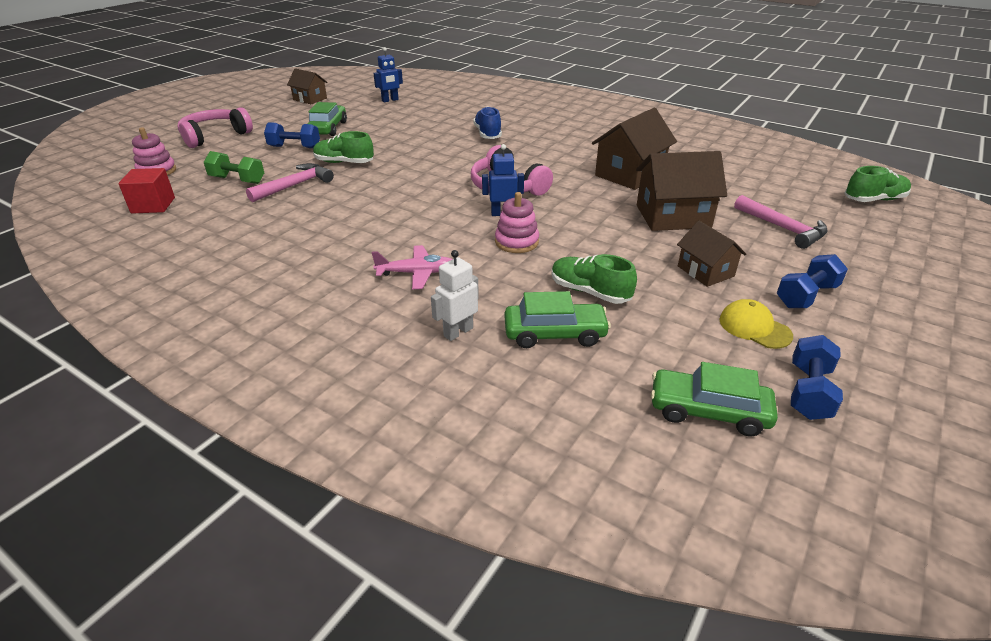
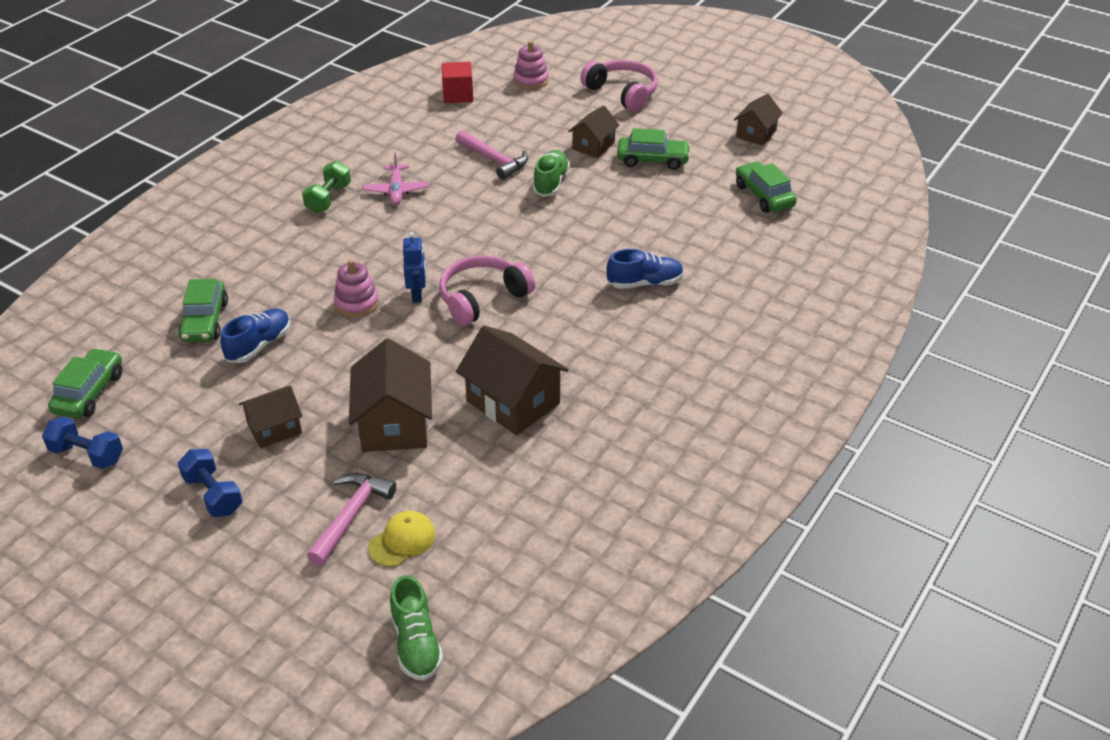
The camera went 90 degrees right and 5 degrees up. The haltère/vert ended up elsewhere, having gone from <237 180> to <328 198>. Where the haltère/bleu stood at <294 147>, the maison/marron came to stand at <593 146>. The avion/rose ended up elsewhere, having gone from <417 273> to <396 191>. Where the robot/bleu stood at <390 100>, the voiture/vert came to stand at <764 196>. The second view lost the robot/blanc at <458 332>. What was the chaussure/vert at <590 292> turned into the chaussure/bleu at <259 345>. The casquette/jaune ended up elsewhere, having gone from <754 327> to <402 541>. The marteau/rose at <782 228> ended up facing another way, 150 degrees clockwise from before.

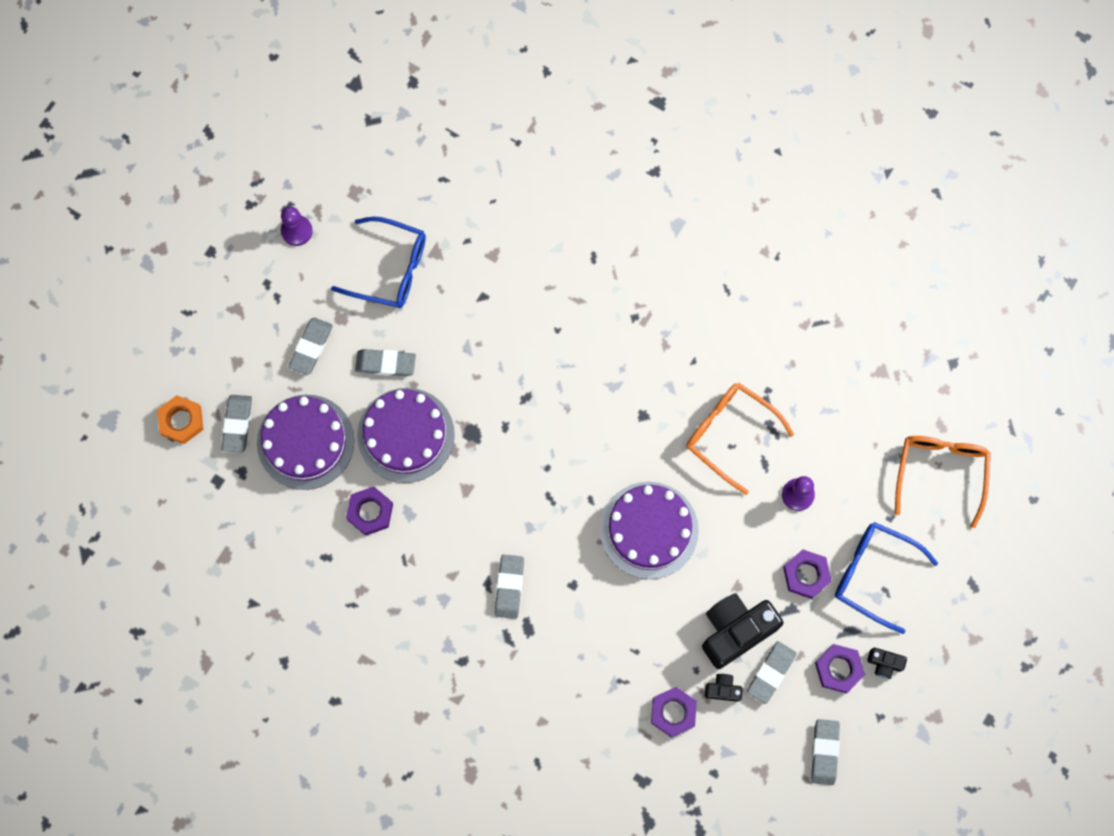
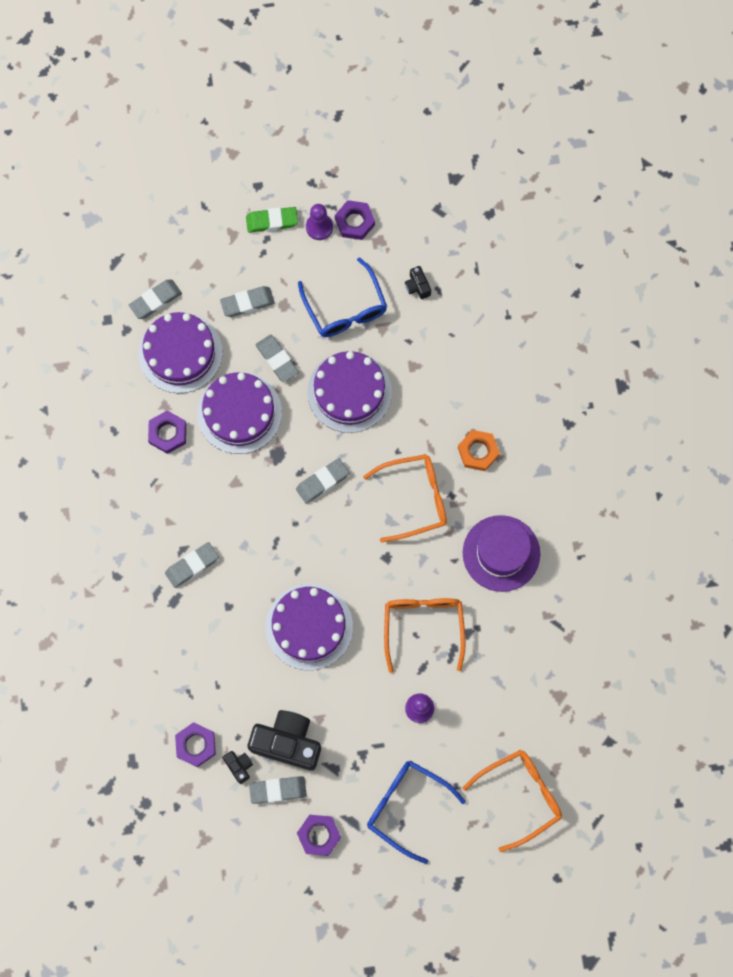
The camera went 50 degrees right and 0 degrees up. The écrou/orange ended up elsewhere, having gone from <181 421> to <478 452>. The écrou/violet ended up elsewhere, having gone from <806 575> to <355 222>. The gomme/gris ended up elsewhere, having gone from <824 752> to <322 482>. The lunettes/bleu at <874 574> ended up facing another way, 45 degrees counterclockwise from before. The appareil photo/noir ended up elsewhere, having gone from <884 663> to <417 286>. The second view gained the gomme/vert at <272 221>. The second view gained the gâteau/violet at <349 392>. The second view gained the lunettes/orange at <414 498>. The second view gained the chapeau/violet at <501 553>.

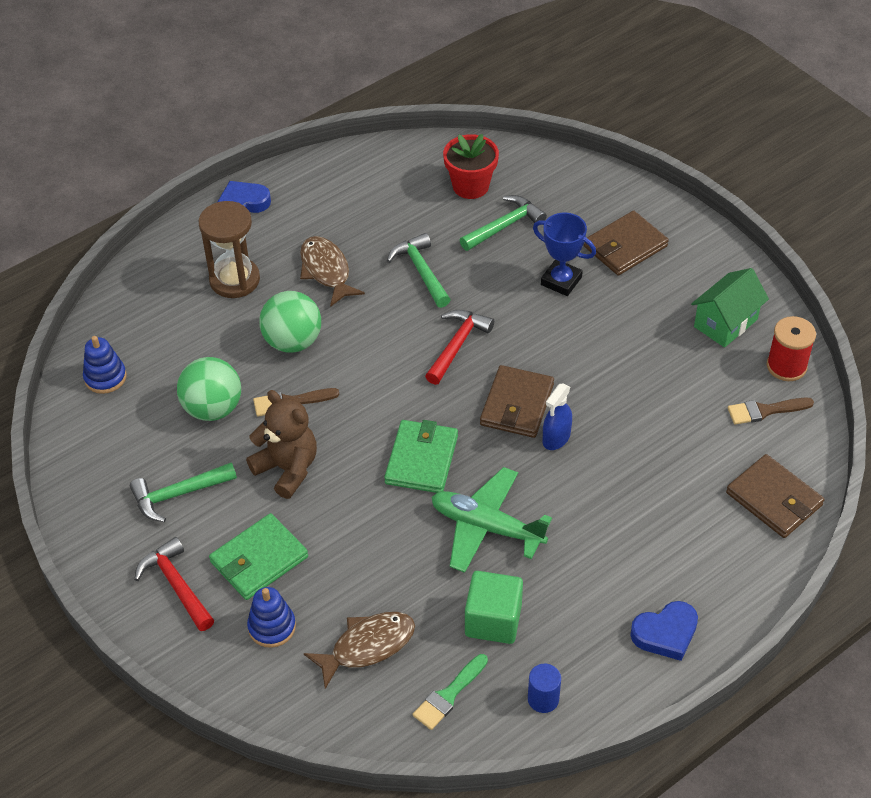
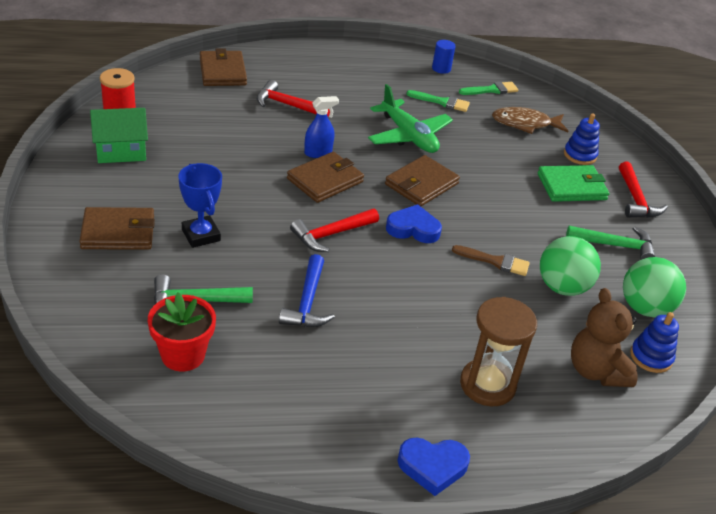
The camera went 155 degrees left and 10 degrees down. The ours en peluche/marron ended up elsewhere, having gone from <287 469> to <596 371>. The balle/vert ended up elsewhere, having gone from <293 341> to <645 308>. The second view lost the poisson/marron at <326 271>. What was the portefeuille/vert at <421 459> turned into the portefeuille/marron at <421 184>. What was the marteau/vert at <421 271> turned into the marteau/bleu at <307 302>. Where the cube/vert stood at <493 620>, the pinceau/vert came to stand at <441 102>. The cœur/bleu ended up elsewhere, having gone from <665 633> to <413 229>. The second view lost the pinceau/marron at <765 411>. The second view gained the marteau/rouge at <287 105>.

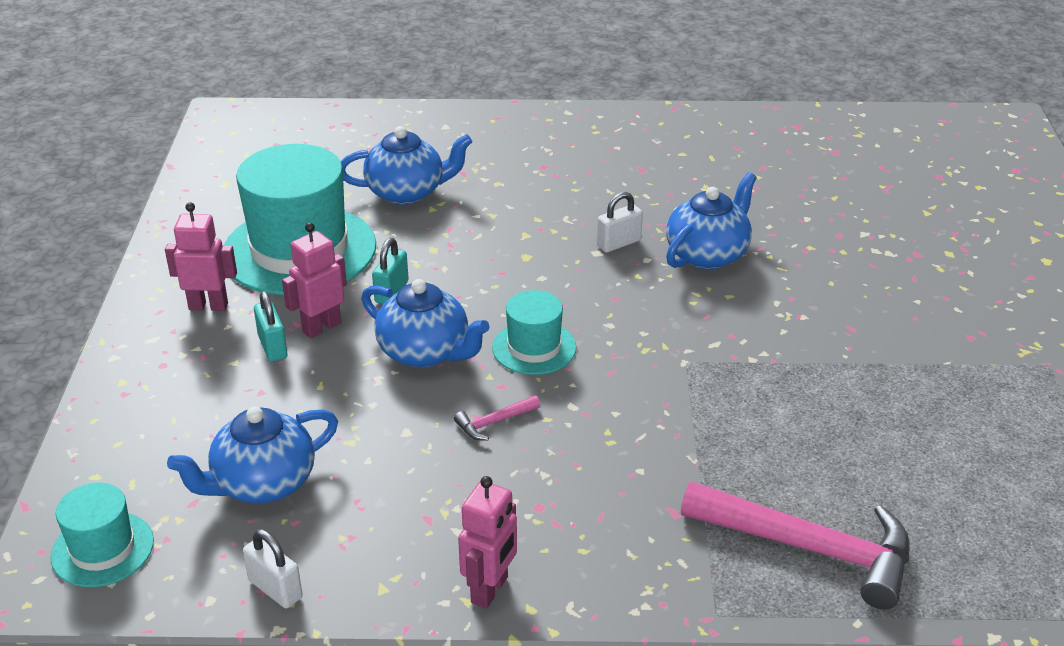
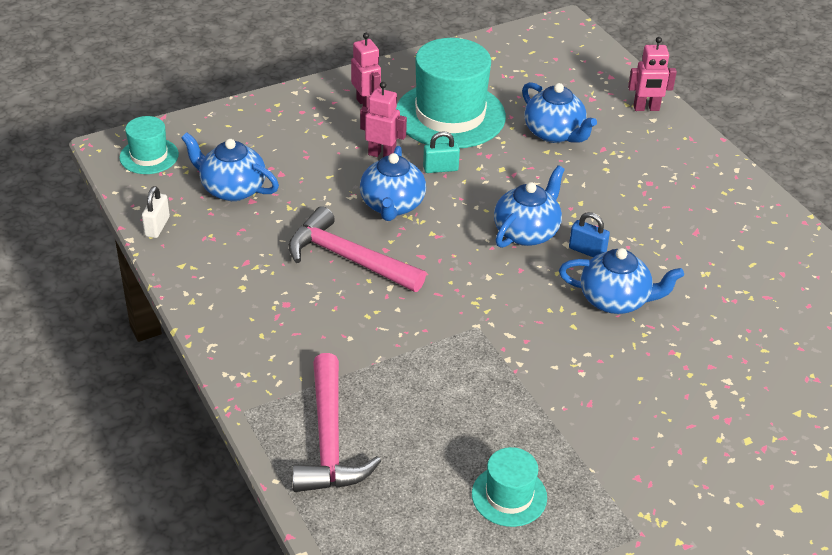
The camera went 60 degrees right and 5 degrees up. The second view lost the cadenas/turquoise at <272 347>. The size of the marteau/rose at <494 422> changed by a factor of 2.39. The robot/rose ended up elsewhere, having gone from <490 590> to <646 108>. The chapeau/turquoise ended up elsewhere, having gone from <534 348> to <509 496>. What was the cadenas/blanc at <618 243> turned into the cadenas/bleu at <587 251>. The second view gained the théière/bleu at <526 232>.

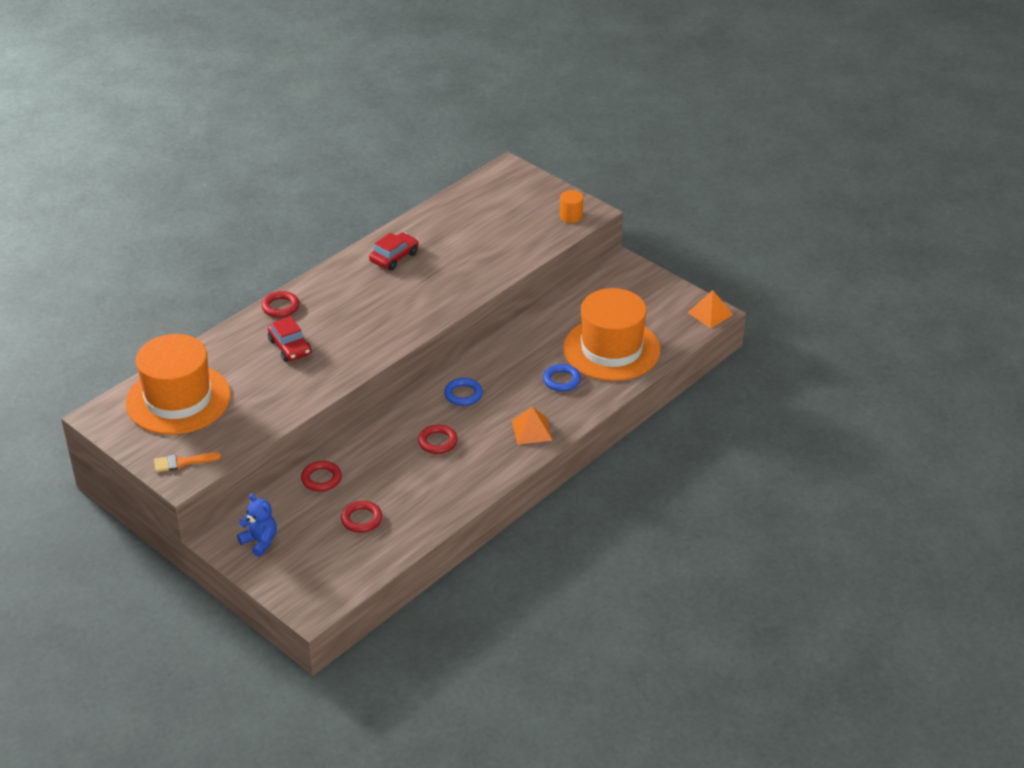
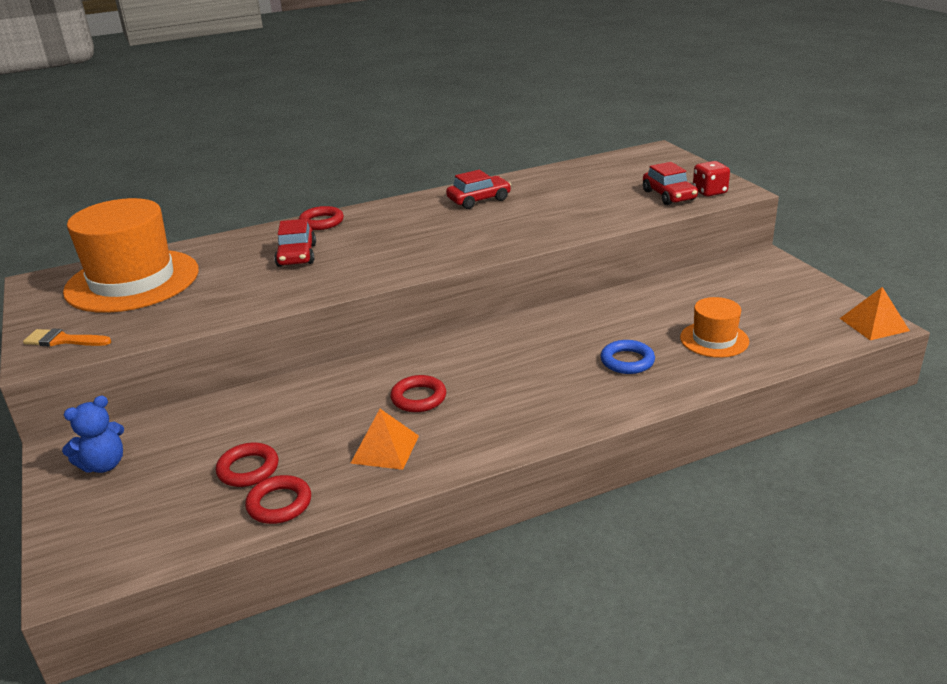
The camera went 25 degrees right and 10 degrees down. The ours en peluche/bleu at <260 541> ended up facing another way, 75 degrees clockwise from before. The anneau/rouge ended up elsewhere, having gone from <321 479> to <279 504>. The second view lost the anneau/bleu at <463 394>. The pyramide/orange ended up elsewhere, having gone from <531 430> to <385 449>. Where the cylindre/orange stood at <571 216>, the dé/rouge came to stand at <709 192>. The size of the chapeau/orange at <611 349> changed by a factor of 0.49. The second view gained the voiture/rouge at <669 195>.

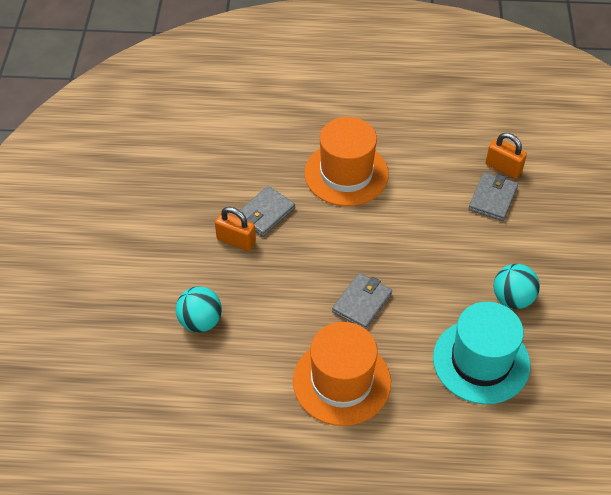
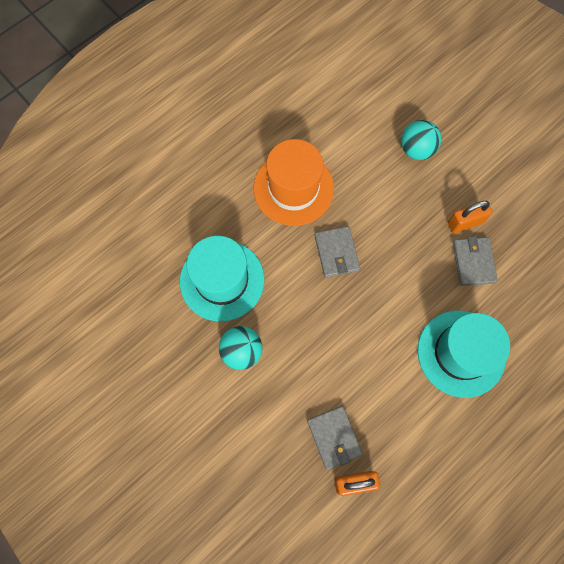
The camera went 135 degrees right and 20 degrees up. What was the chapeau/orange at <346 174> turned into the chapeau/turquoise at <461 353>.

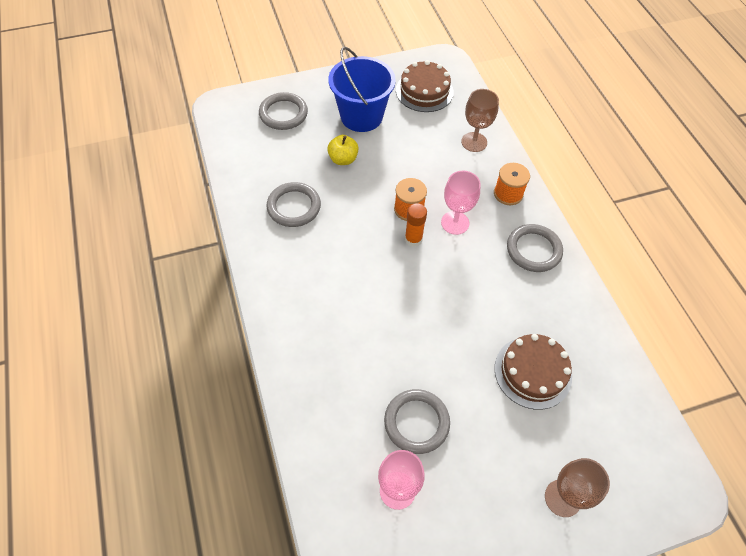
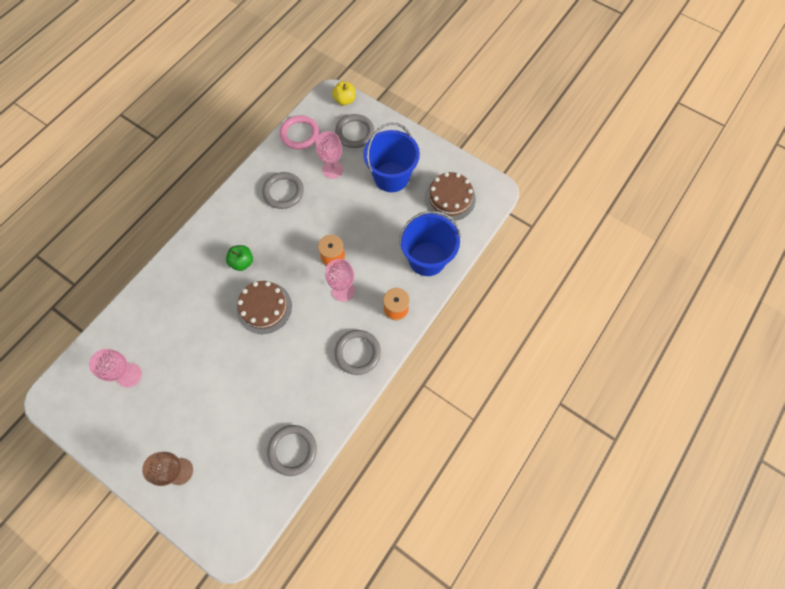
The camera went 55 degrees right and 10 degrees up. The pomme/jaune ended up elsewhere, having gone from <343 159> to <345 100>. The anneau/gris ended up elsewhere, having gone from <416 422> to <292 450>. The second view lost the bâton de colle/orange at <413 239>. Where the verre à pied/marron stood at <474 142>, the seau/bleu came to stand at <427 259>. The gâteau/marron ended up elsewhere, having gone from <533 372> to <264 307>. The second view gained the pomme/vert at <242 262>. The second view gained the anneau/rose at <300 134>. The second view gained the verre à pied/rose at <332 169>.

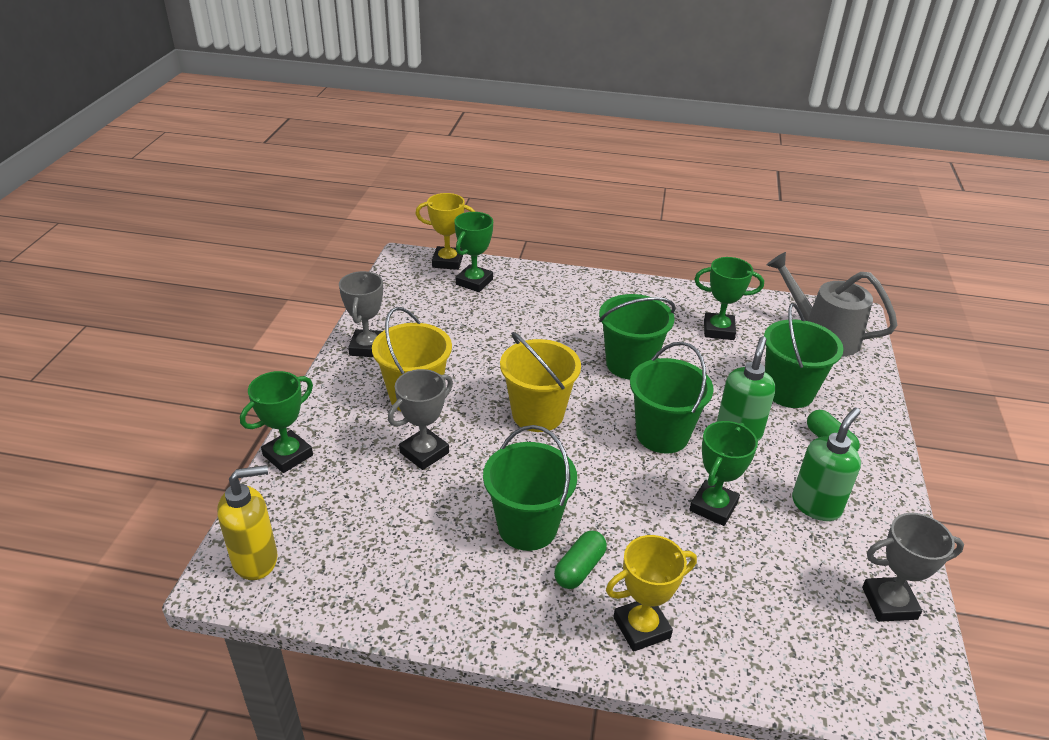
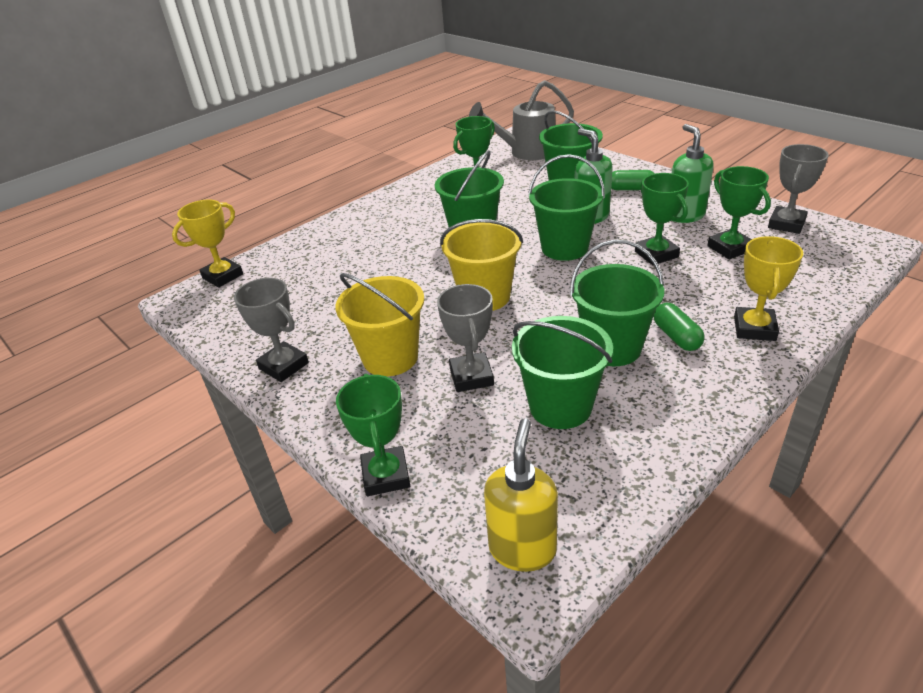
The camera went 50 degrees left and 0 degrees up. The trophée/vert ended up elsewhere, having gone from <474 282> to <730 248>. The second view gained the seau/vert at <560 406>.

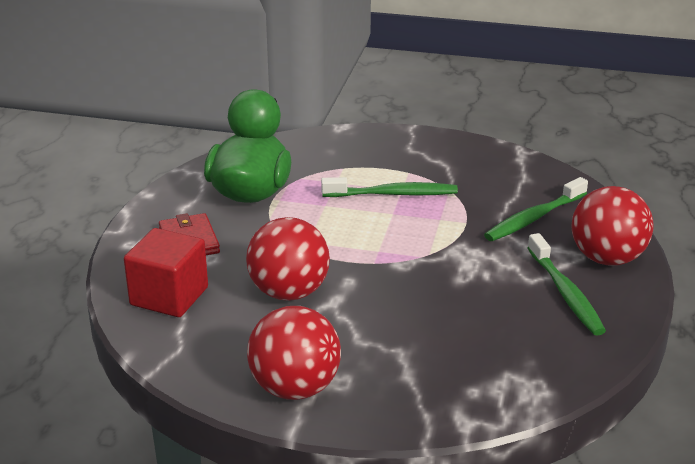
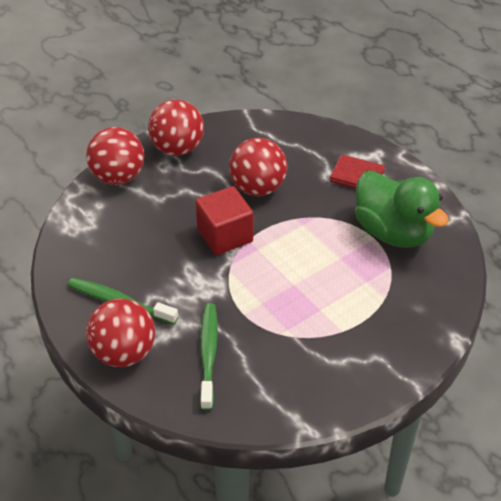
The camera went 130 degrees right and 15 degrees up. The cube/rouge ended up elsewhere, having gone from <169 296> to <225 235>. The second view lost the brosse à dents/vert at <393 194>. The second view gained the balle/rouge at <118 177>.

